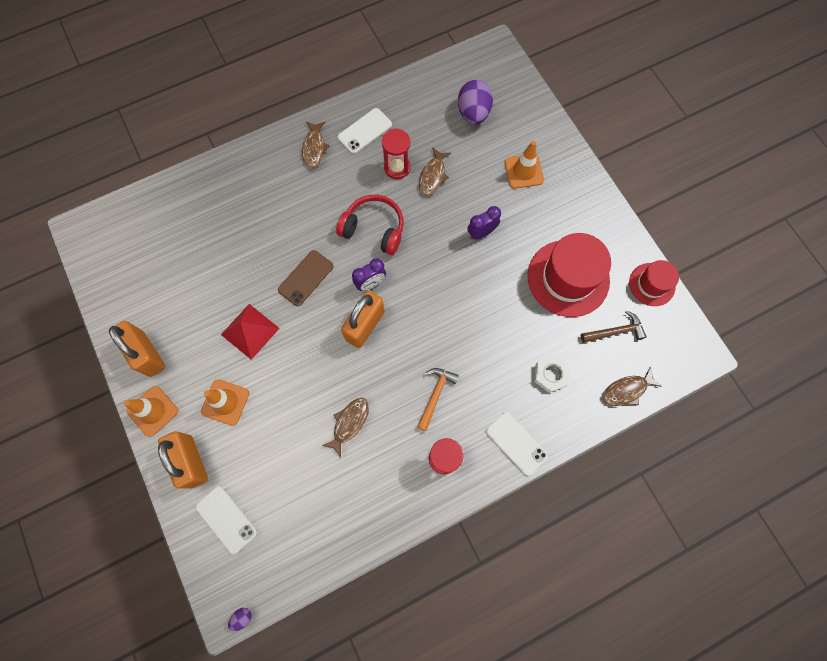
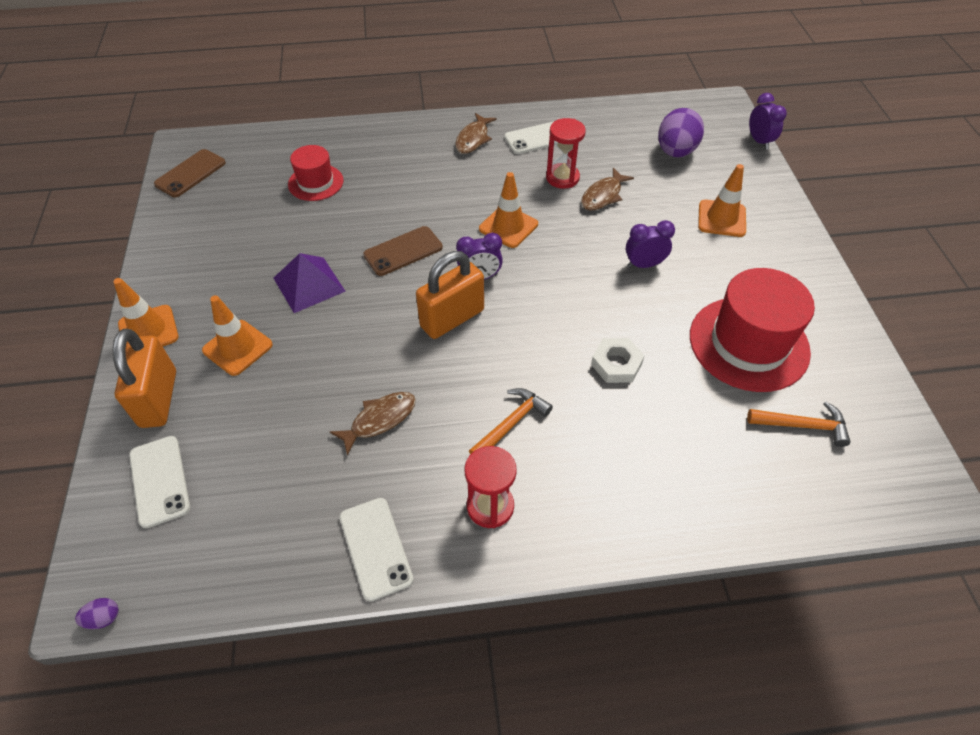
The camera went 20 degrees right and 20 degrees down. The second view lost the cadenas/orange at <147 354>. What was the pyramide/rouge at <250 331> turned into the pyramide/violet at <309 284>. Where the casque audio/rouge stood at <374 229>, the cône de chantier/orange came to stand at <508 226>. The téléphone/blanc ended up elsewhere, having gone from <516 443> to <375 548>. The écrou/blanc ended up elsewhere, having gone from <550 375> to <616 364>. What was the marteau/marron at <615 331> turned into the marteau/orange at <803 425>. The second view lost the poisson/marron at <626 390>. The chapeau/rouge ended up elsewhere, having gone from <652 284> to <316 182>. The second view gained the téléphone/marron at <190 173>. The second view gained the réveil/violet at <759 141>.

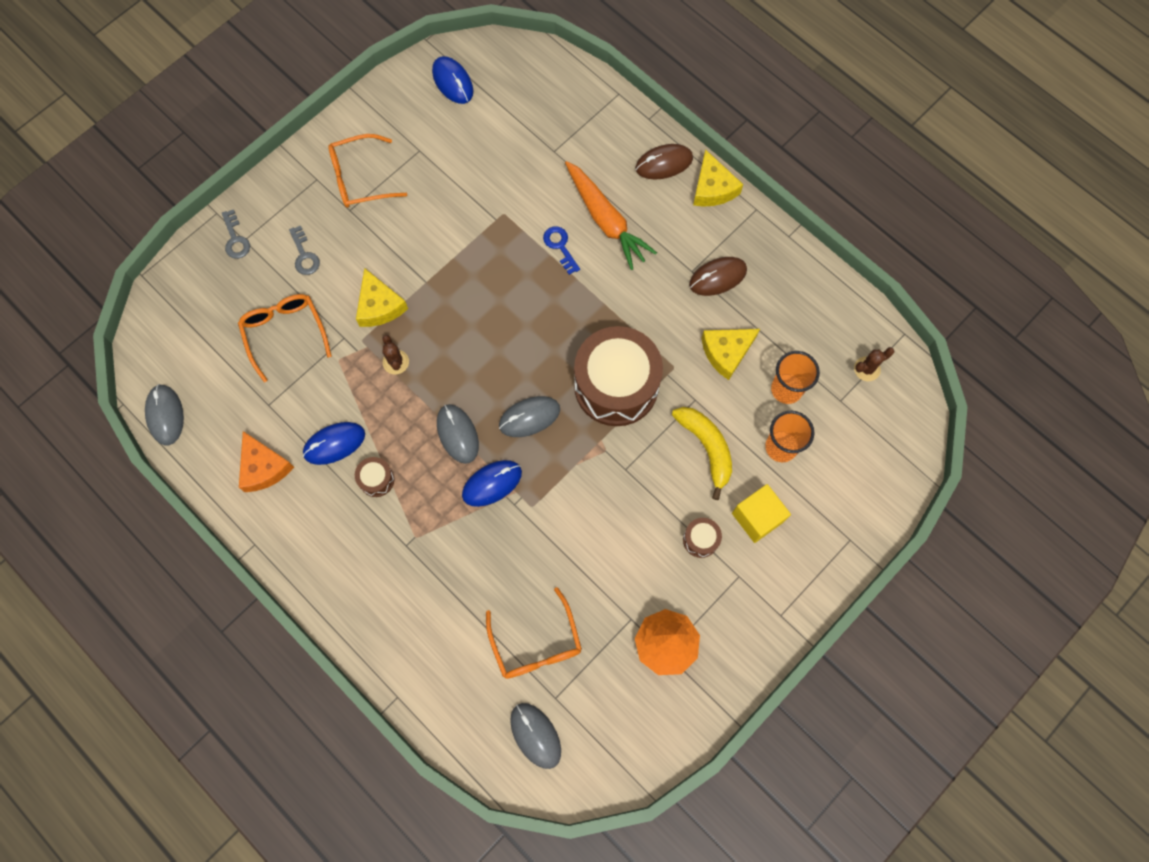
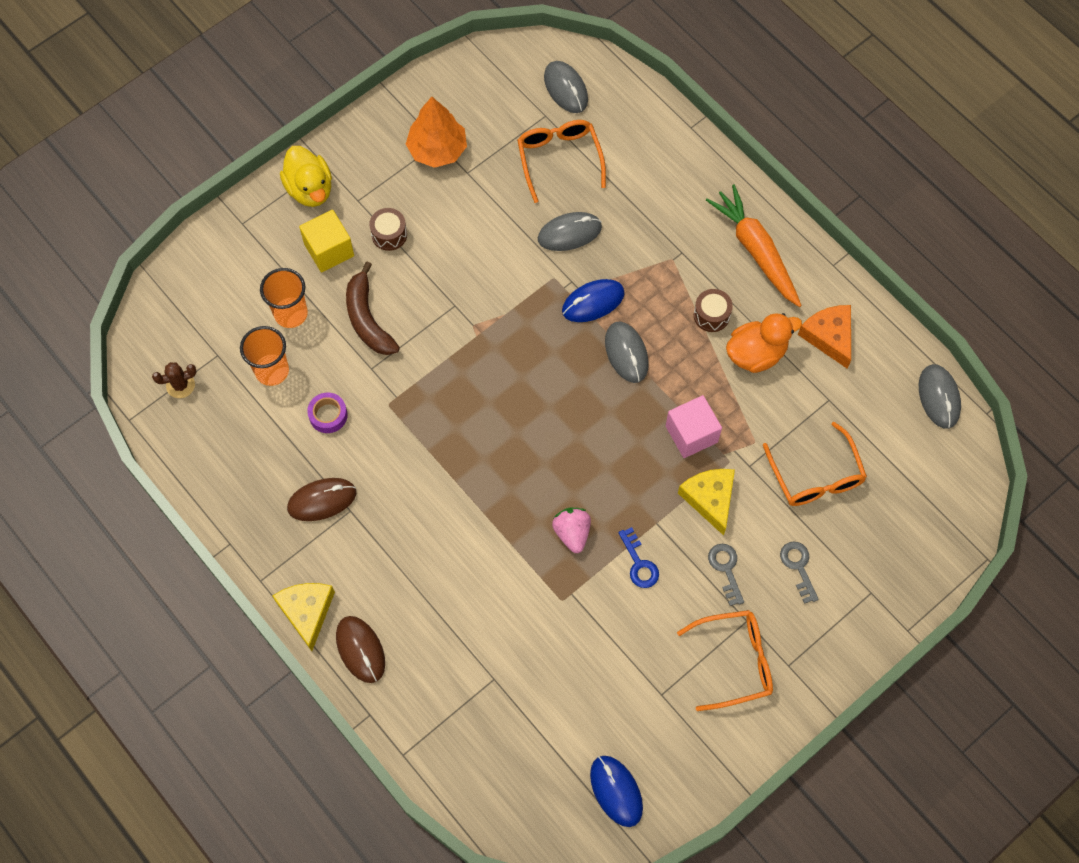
The camera went 175 degrees left and 5 degrees down. The clé/gris ended up elsewhere, having gone from <235 239> to <726 569>. Where the souris/bleu stood at <334 444>, the canard/orange came to stand at <756 354>. Where the cactus/marron stood at <396 362>, the cube/rose came to stand at <691 434>. The souris/gris ended up elsewhere, having gone from <529 417> to <569 233>. The clé/bleu ended up elsewhere, having gone from <560 246> to <639 563>. The carotte/orange ended up elsewhere, having gone from <606 220> to <756 250>. The second view lost the tambour/marron at <616 386>. The souris/marron at <664 163> ended up facing another way, 75 degrees clockwise from before. What was the banane/jaune at <706 448> turned into the banane/marron at <367 319>. Where the fromage/jaune stood at <726 352>, the ruban adhésif/violet came to stand at <328 415>. The second view gained the canard/jaune at <310 189>. The second view gained the fraise/rose at <572 533>.

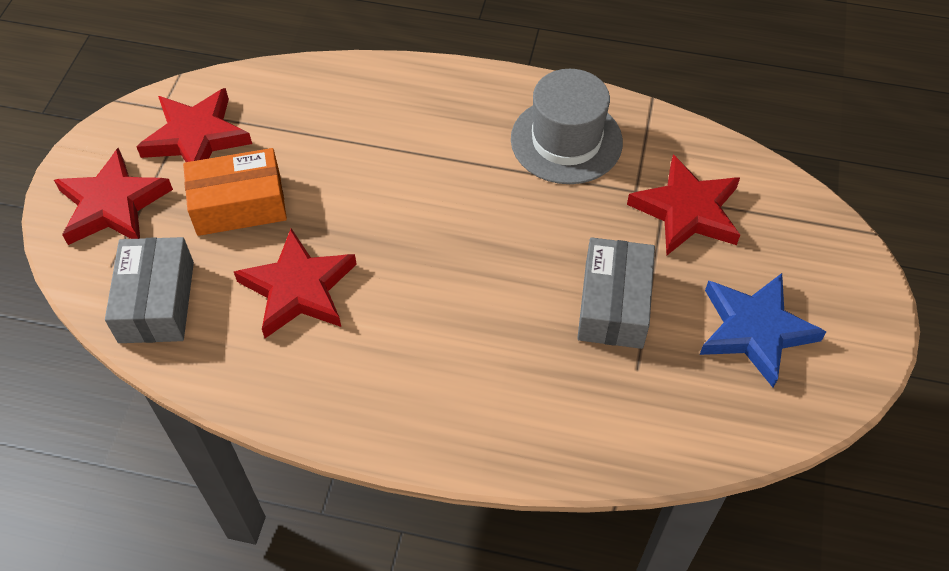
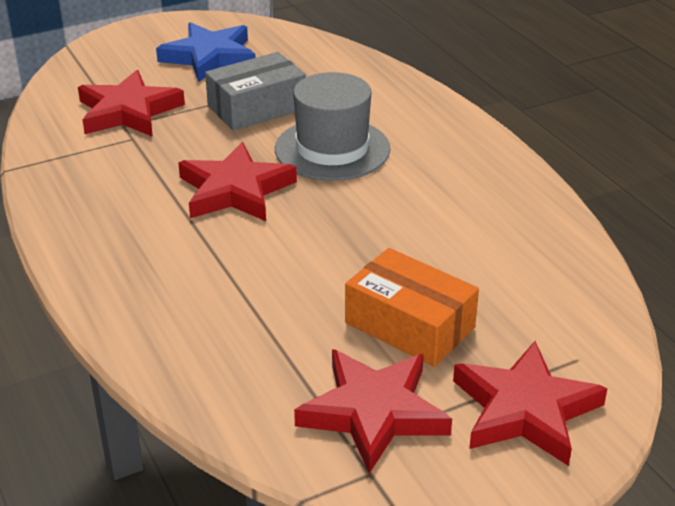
The camera went 130 degrees left and 20 degrees down. The second view lost the boîte/gris at <157 302>. The étoile/rouge ended up elsewhere, having gone from <299 289> to <235 190>. The chapeau/gris ended up elsewhere, having gone from <566 141> to <332 149>.

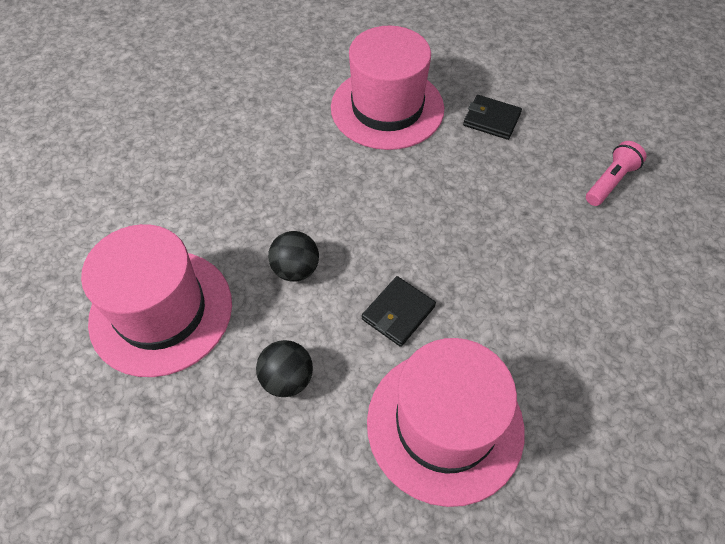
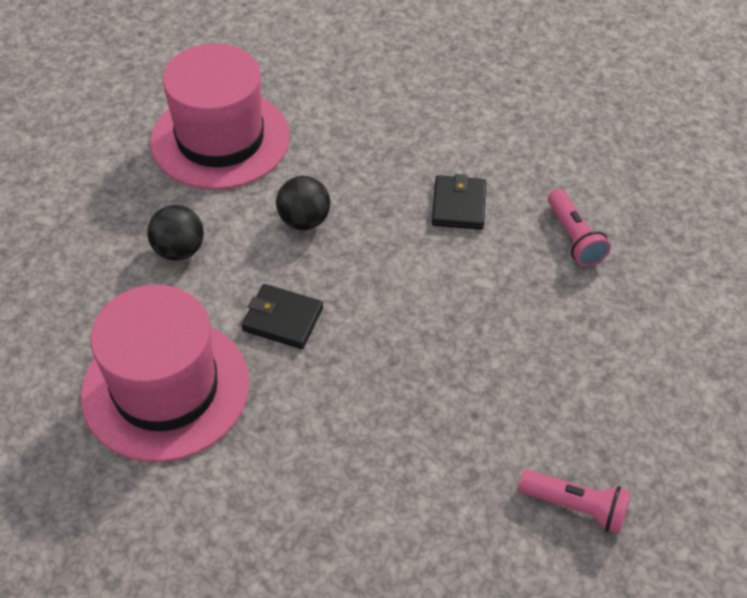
The camera went 70 degrees right and 5 degrees down. Where the chapeau/rose stood at <387 108>, the lampe de poche/rose came to stand at <574 238>. The portefeuille/noir ended up elsewhere, having gone from <491 119> to <458 205>.

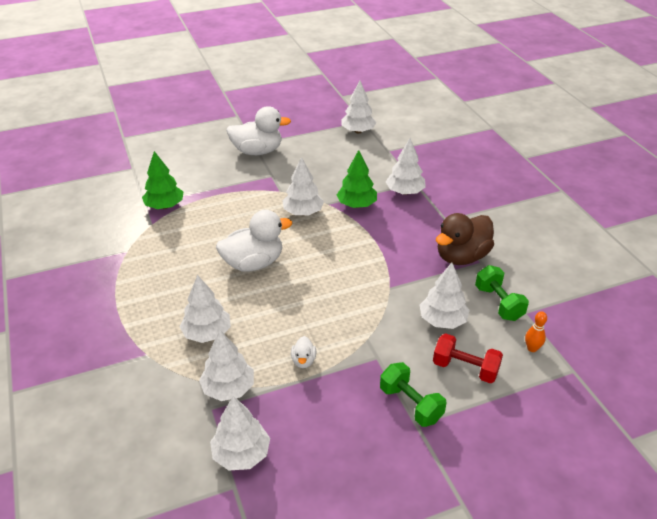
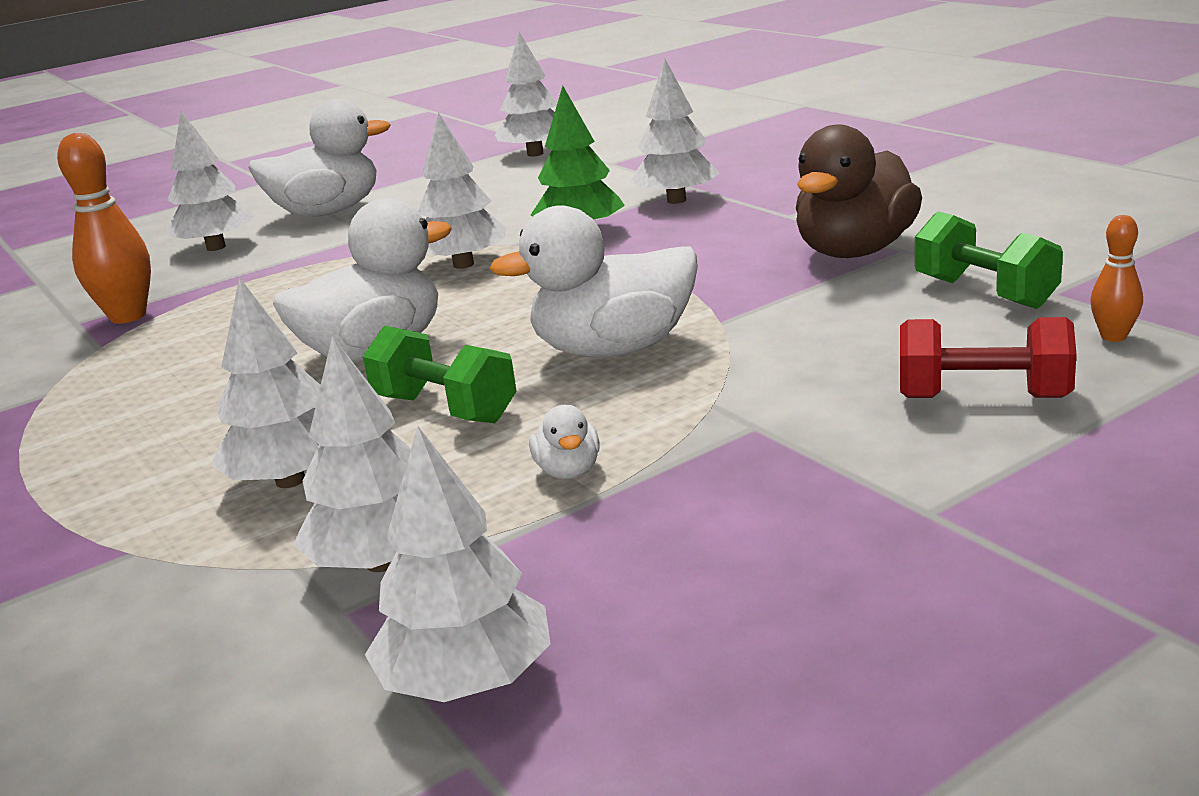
The camera went 10 degrees left and 15 degrees down. Where the arbre/vert stood at <165 206>, the quille/orange came to stand at <128 316>. The haltère/vert ended up elsewhere, having gone from <410 404> to <445 409>. The arbre/blanc ended up elsewhere, having gone from <442 320> to <216 247>. The second view gained the canard/blanc at <614 350>.

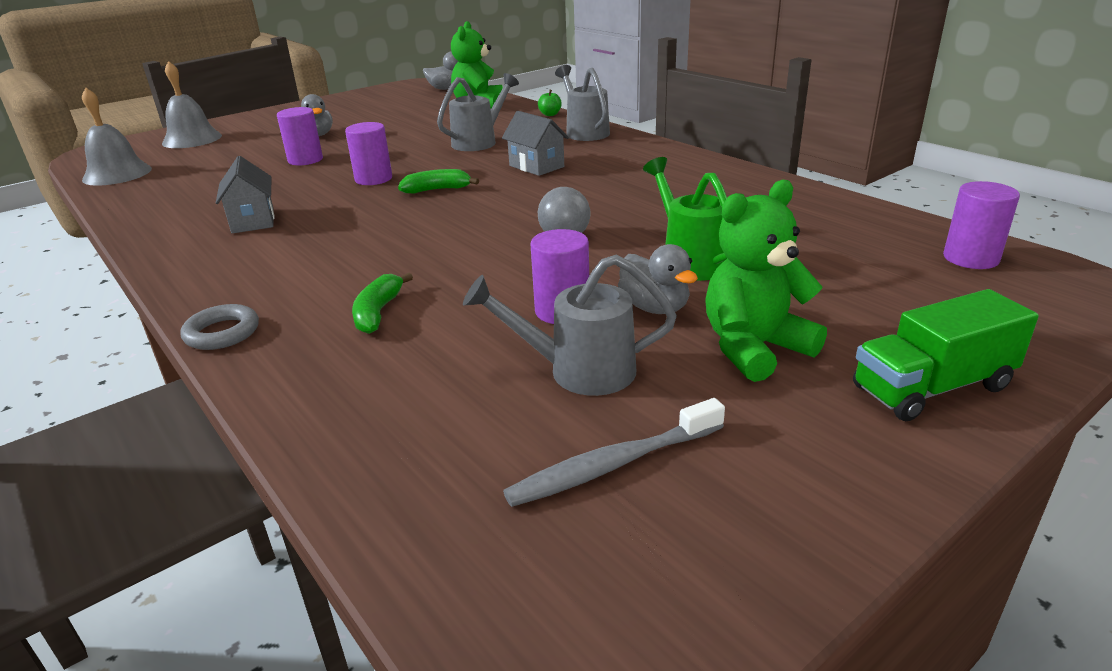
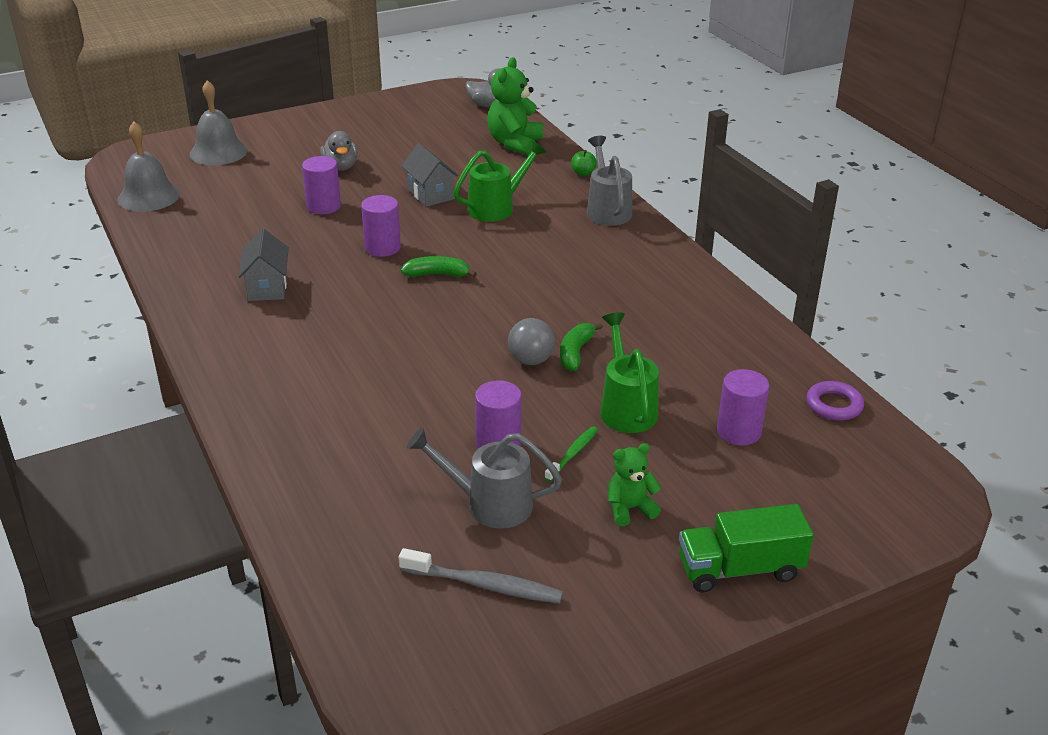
The camera went 10 degrees right and 5 degrees up. The second view lost the anneau/gris at <222 333>. The banane/vert ended up elsewhere, having gone from <378 312> to <575 352>. What was the arrosoir/gris at <479 142> turned into the arrosoir/vert at <497 207>. The maison/gris ended up elsewhere, having gone from <536 166> to <430 194>. The brosse à dents/gris at <614 464> ended up facing another way, 150 degrees counterclockwise from before. Where the canard/gris stood at <654 308>, the brosse à dents/vert came to stand at <572 454>. The size of the ours en peluche/vert at <754 348> changed by a factor of 0.58. The cylindre/violet ended up elsewhere, having gone from <970 258> to <739 431>. The second view gained the anneau/violet at <834 405>.

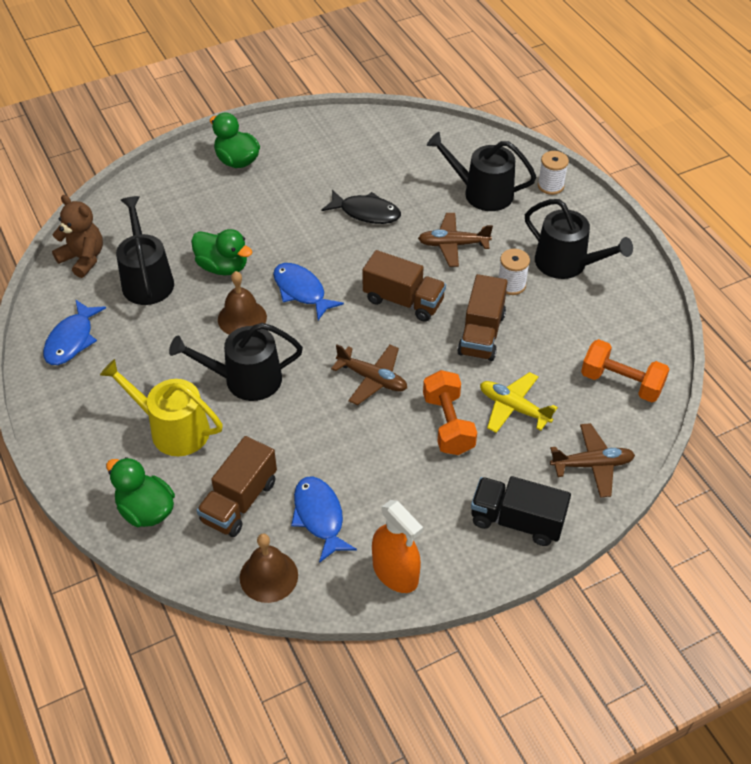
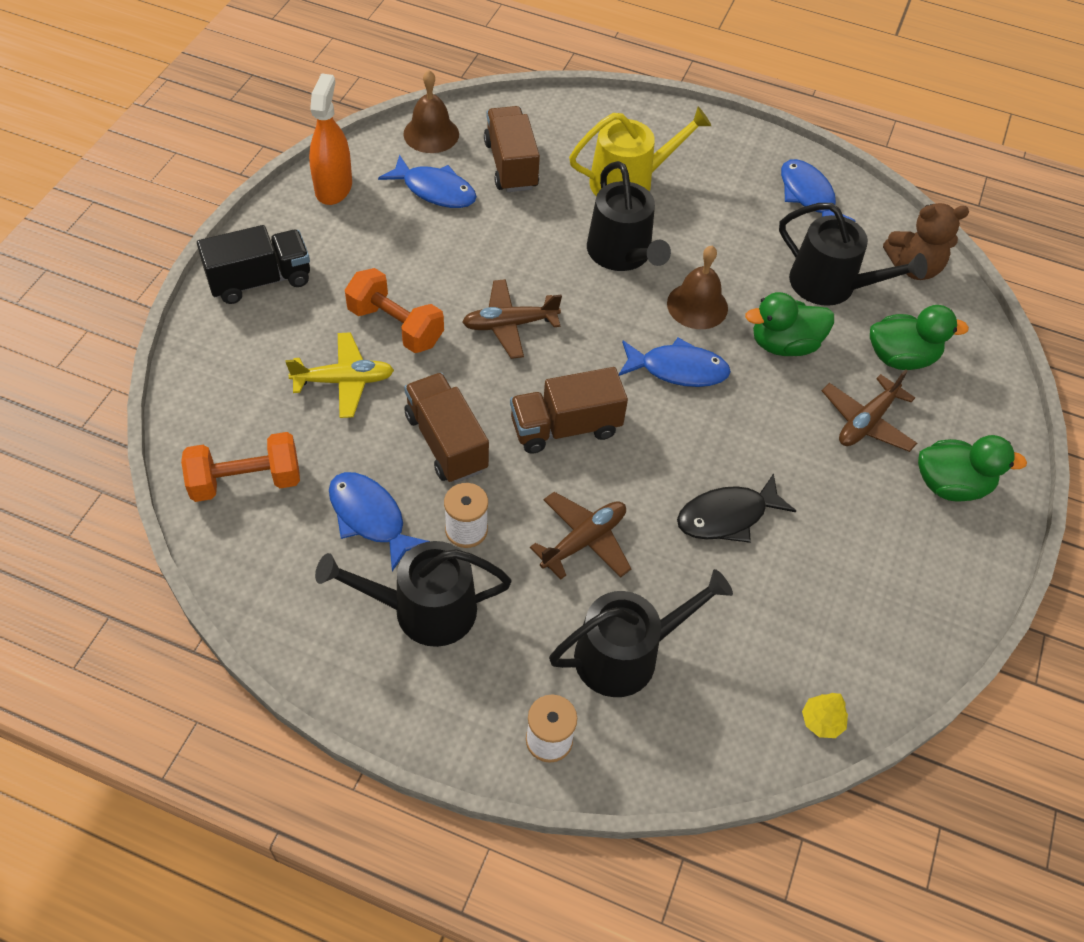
The camera went 135 degrees right and 5 degrees up. The canard/vert ended up elsewhere, having gone from <146 510> to <901 357>. The arrosoir/noir at <245 379> ended up facing another way, 120 degrees clockwise from before. The vaporisateur/orange at <395 573> ended up facing another way, 90 degrees clockwise from before. The avion/marron ended up elsewhere, having gone from <592 465> to <866 422>. The second view gained the poisson/bleu at <370 518>. The second view gained the arbre/jaune at <822 721>.

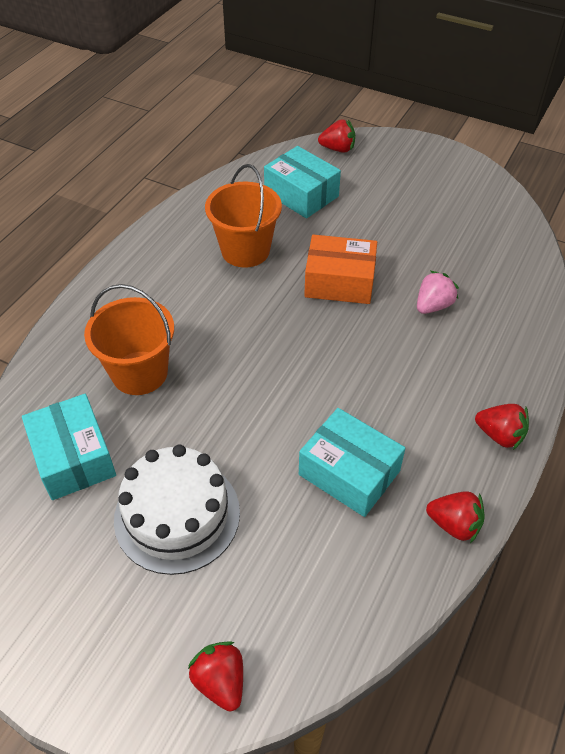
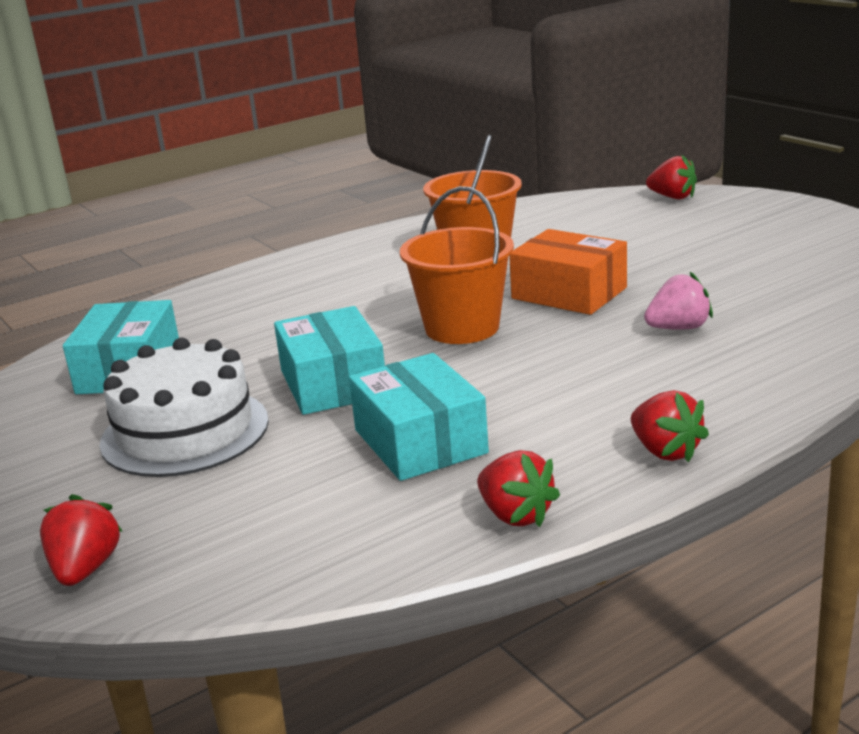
The camera went 30 degrees right and 25 degrees down. The seau/orange ended up elsewhere, having gone from <139 373> to <462 328>. The boîte/turquoise ended up elsewhere, having gone from <301 194> to <333 383>.

